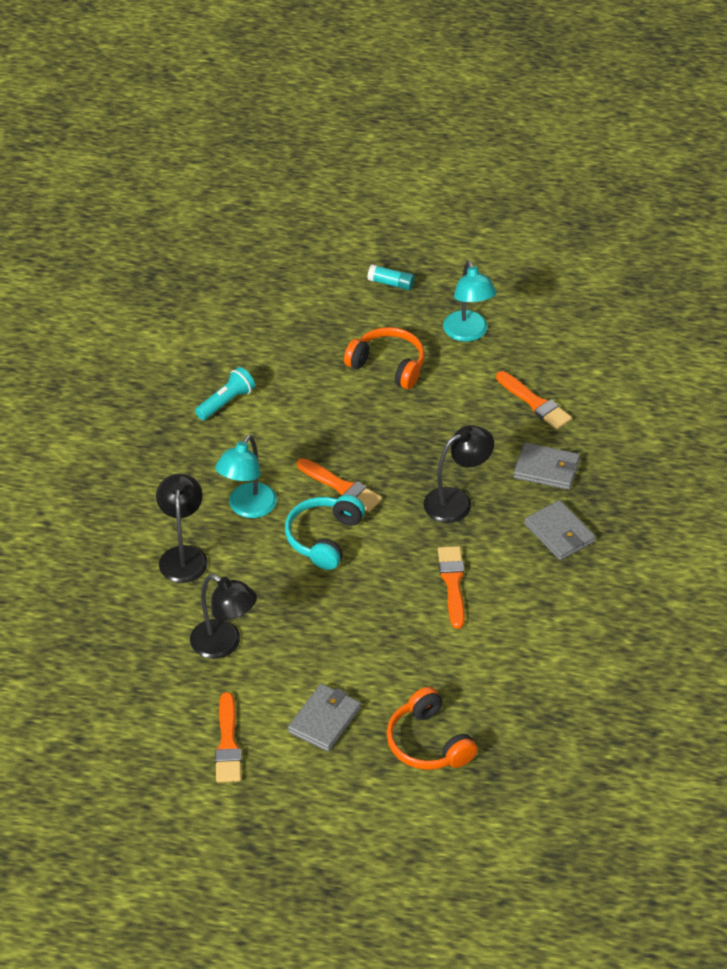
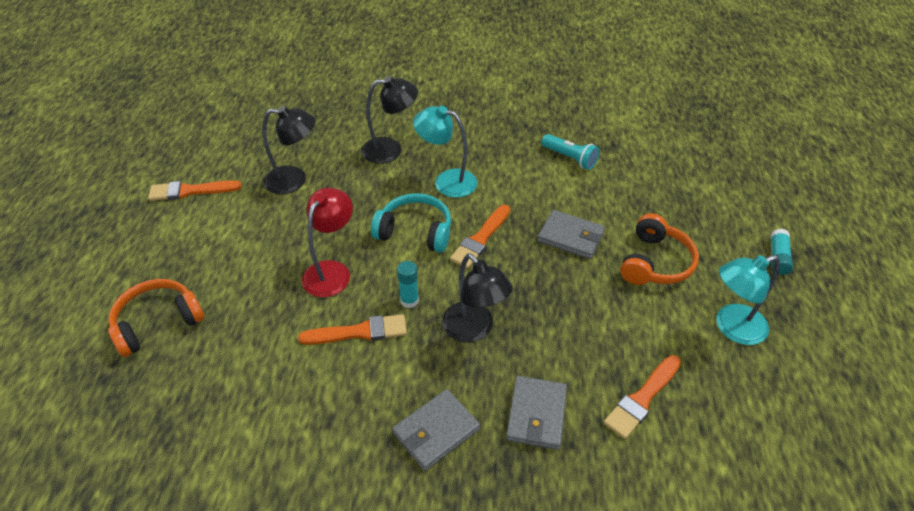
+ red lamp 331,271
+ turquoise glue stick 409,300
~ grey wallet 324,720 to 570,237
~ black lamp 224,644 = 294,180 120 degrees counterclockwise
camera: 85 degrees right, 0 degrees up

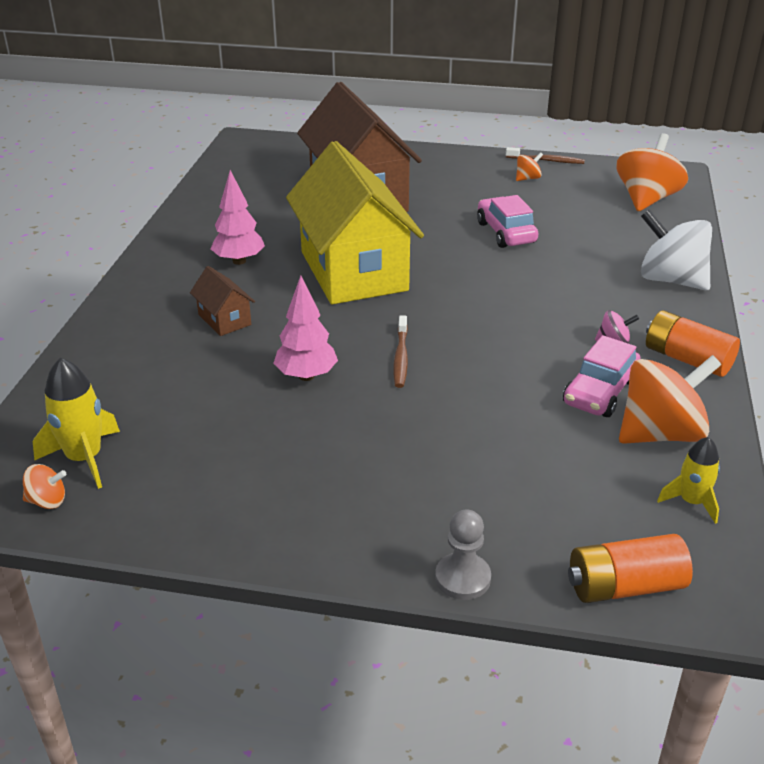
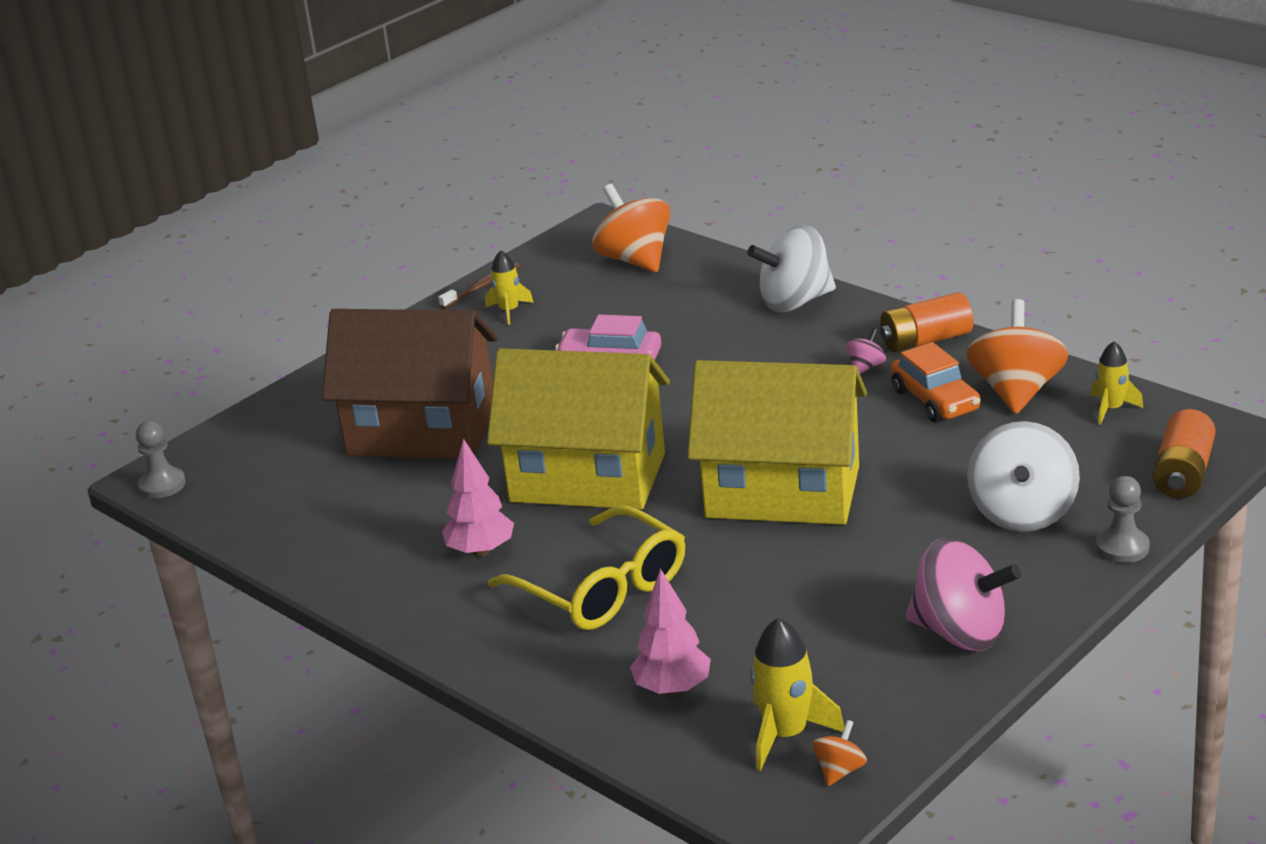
+ grey pawn 162,485
+ pink spinning top 960,633
+ white spinning top 1022,513
~ pink tree 306,376 to 673,689
~ brown house 224,320 to yellow glasses 602,588
~ brown toothbrush 401,357 to yellow house 782,492
~ orange spinning top 527,178 to yellow rocket 509,311
~ pink car 600,392 to orange car 935,400
camera: 55 degrees left, 5 degrees down

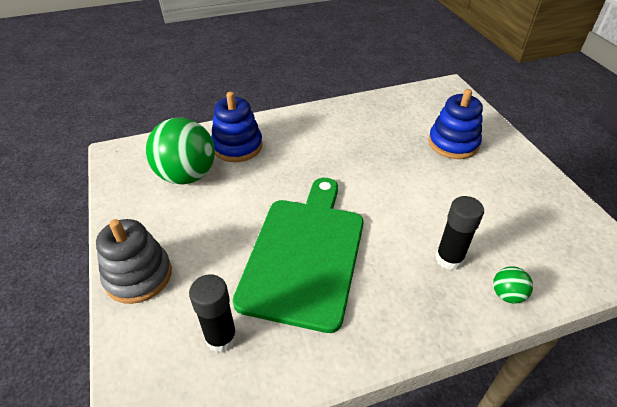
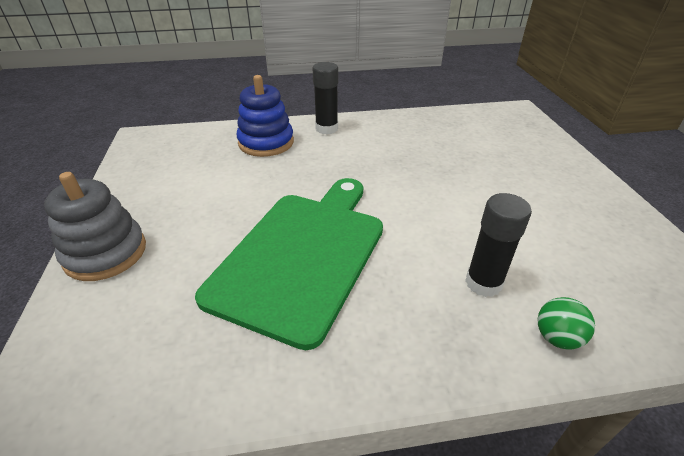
- green ball 187,175
- blue stacking toy 453,143
~ black glue stick 221,338 to 326,129
camera: 10 degrees right, 5 degrees down

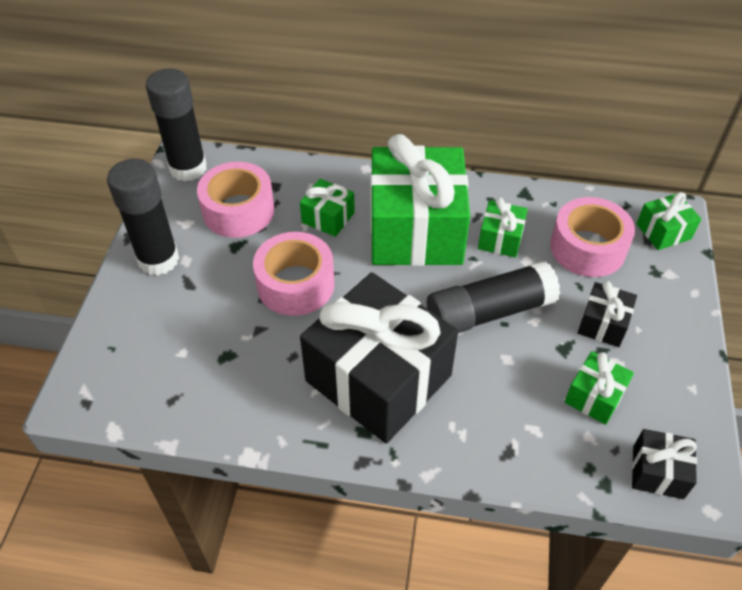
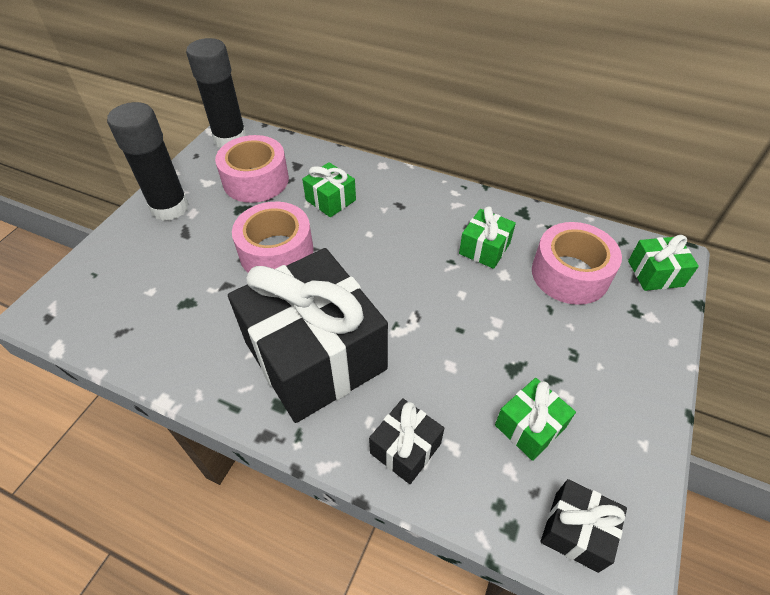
- green gift 415,230
- black glue stick 489,312
~ black gift 603,324 to 405,448
camera: 15 degrees right, 0 degrees up

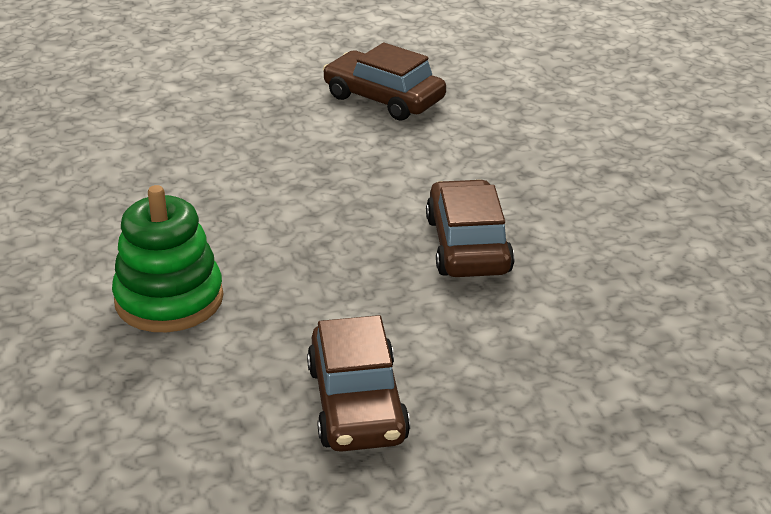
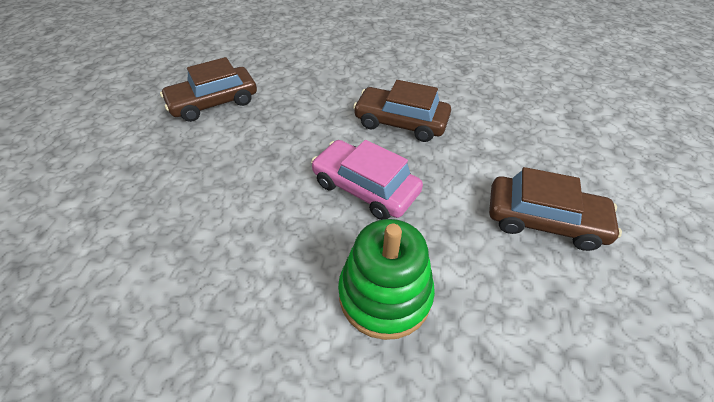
+ pink car 365,188
camera: 65 degrees left, 15 degrees up

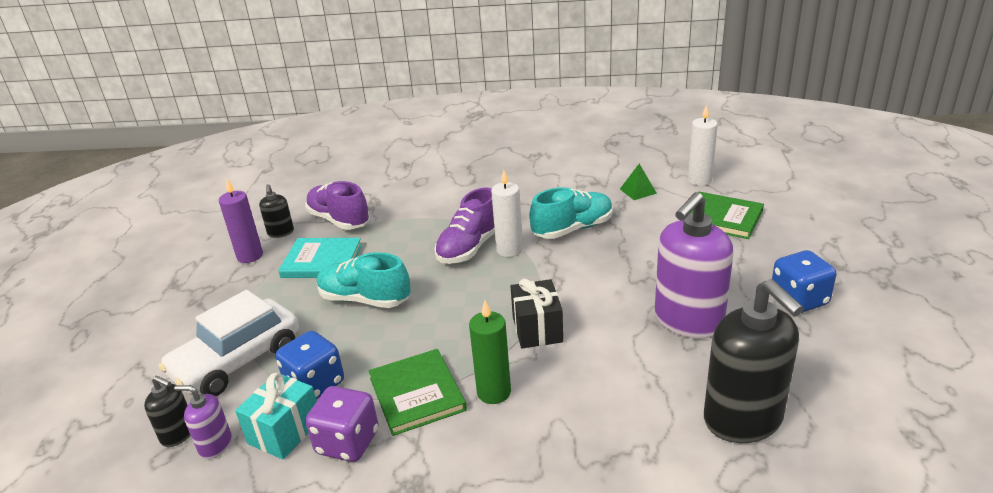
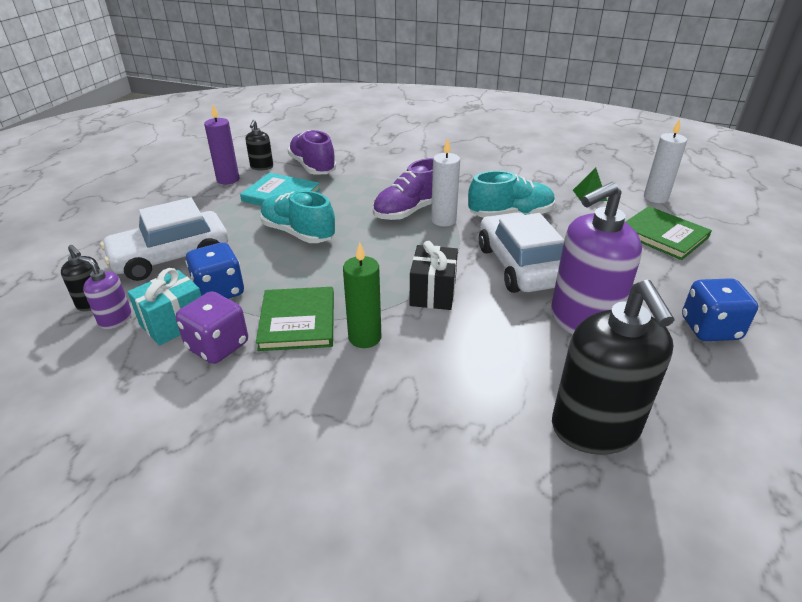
+ white car 519,266
camera: 15 degrees right, 5 degrees up

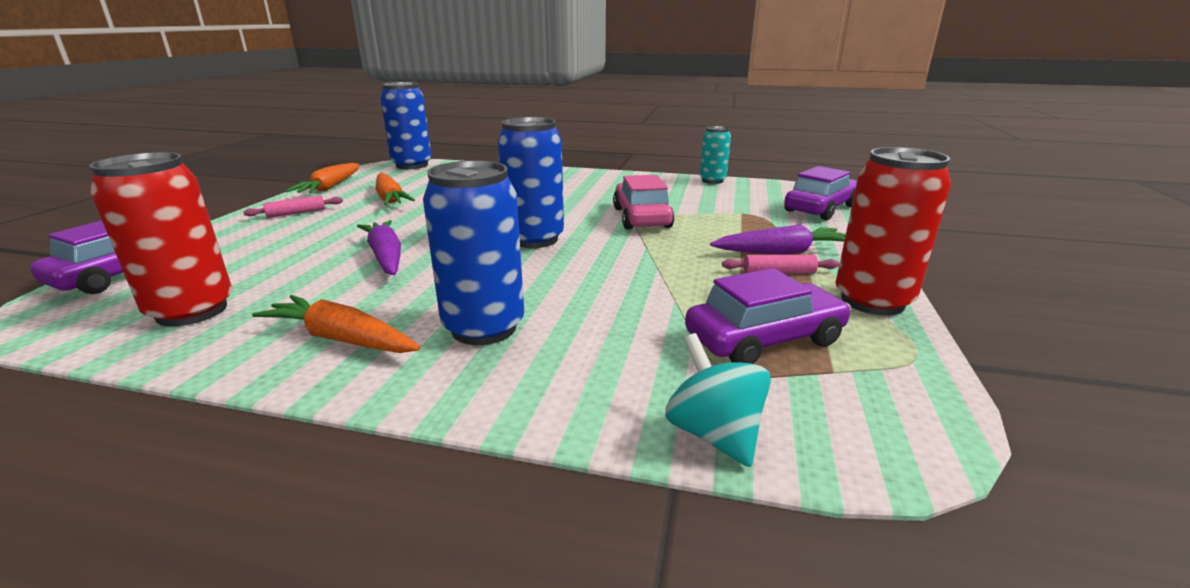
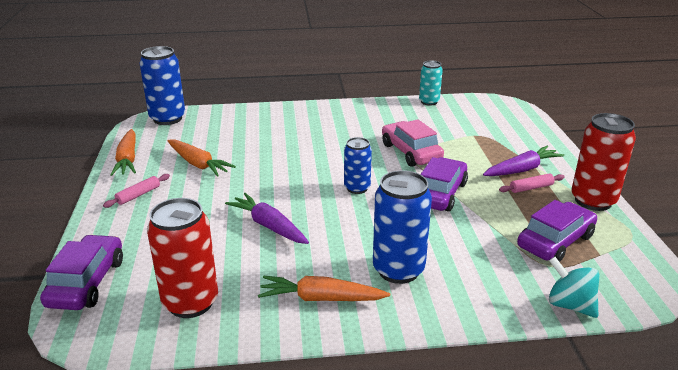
~ purple car 820,208 to 439,193
~ blue can 534,239 = 357,188 x0.61
camera: 20 degrees left, 5 degrees up

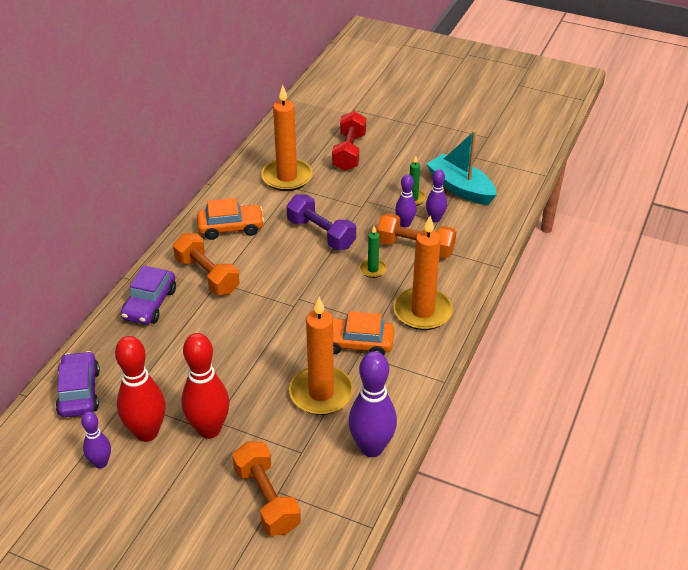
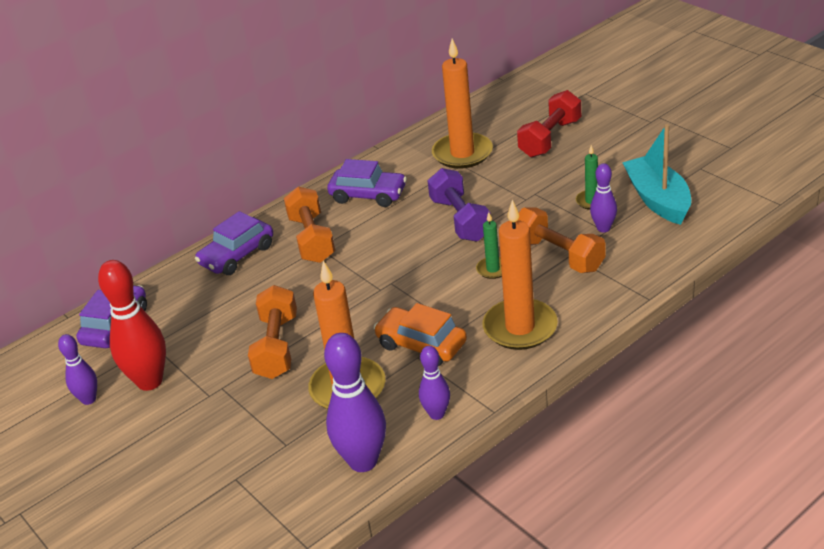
- red bowling pin 209,429
~ orange dumbbell 267,499 to 277,347
~ purple bowling pin 405,224 to 437,414
~ orange car 231,228 to purple car 368,195
camera: 30 degrees right, 5 degrees down

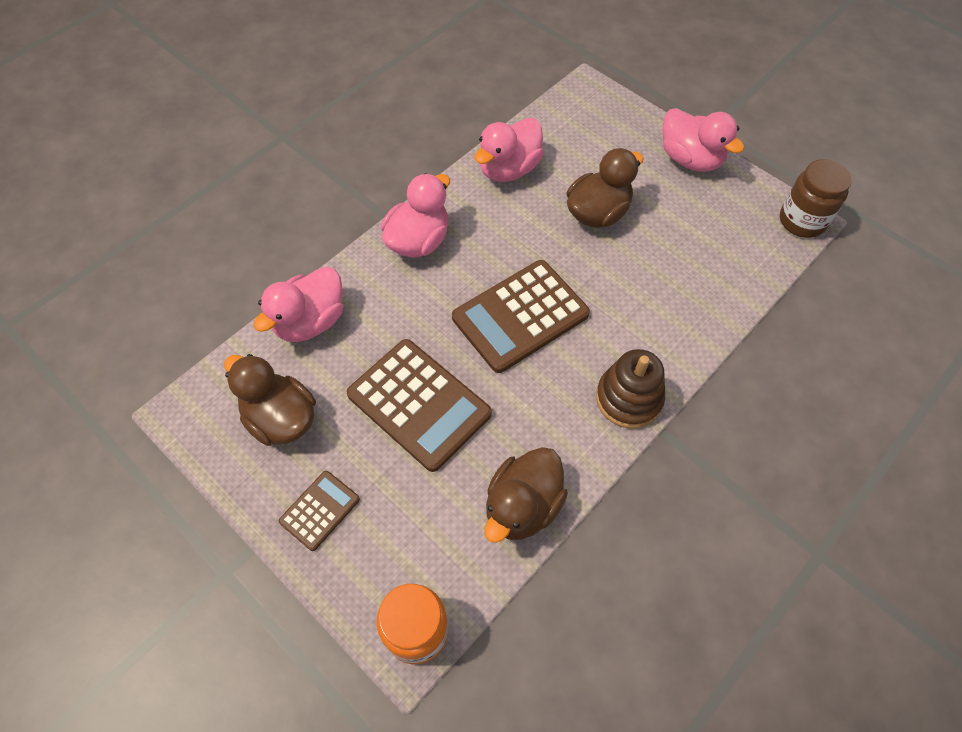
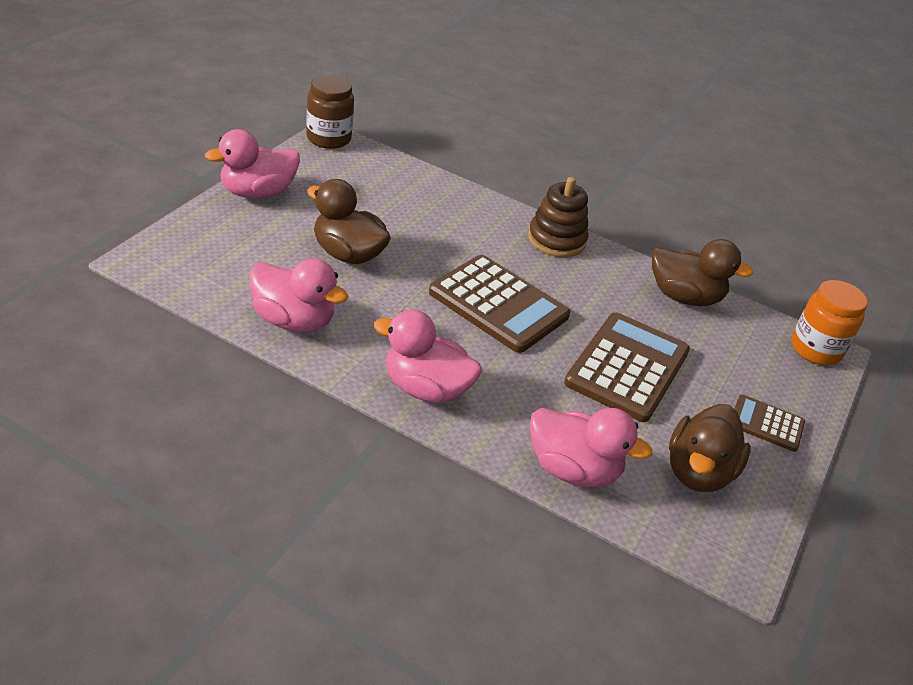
~ pink duck 690,159 = 257,193 150 degrees counterclockwise
camera: 110 degrees left, 20 degrees down

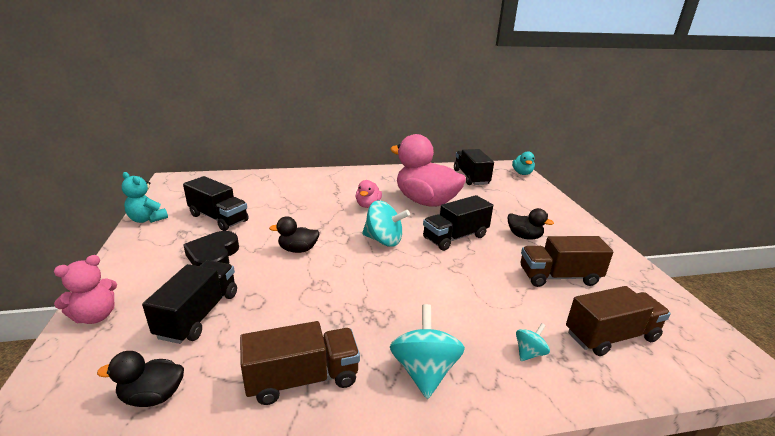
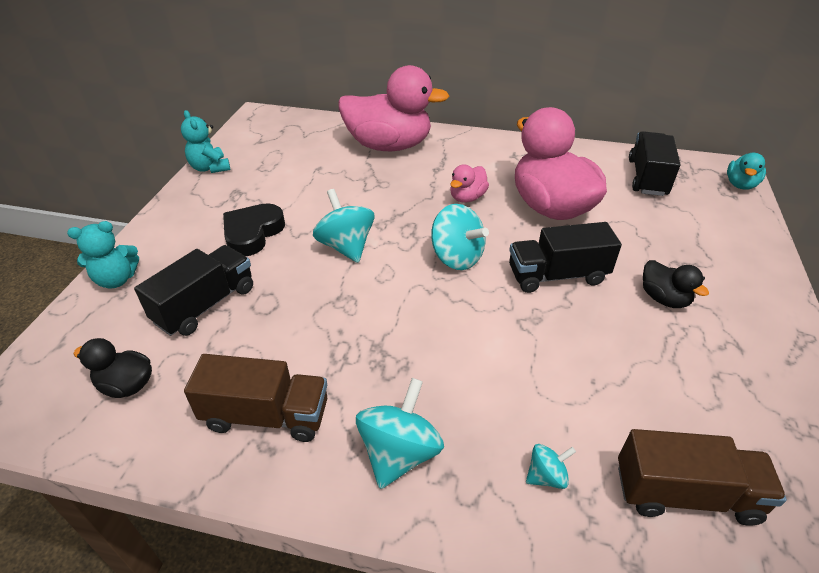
- black truck 218,218
- brown truck 559,277
+ pink duck 389,146
~ black duck 298,250 to turquoise spinning top 346,246
~ pink teddy bear 95,316 to turquoise teddy bear 116,279
camera: 25 degrees right, 15 degrees up

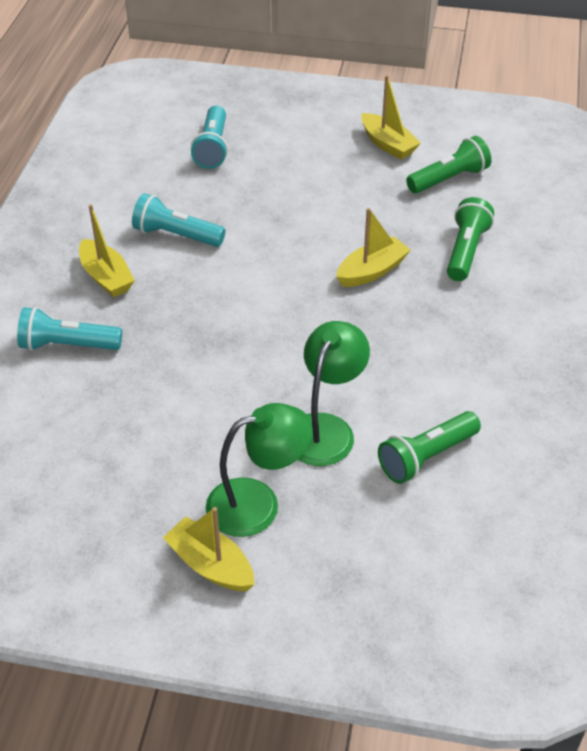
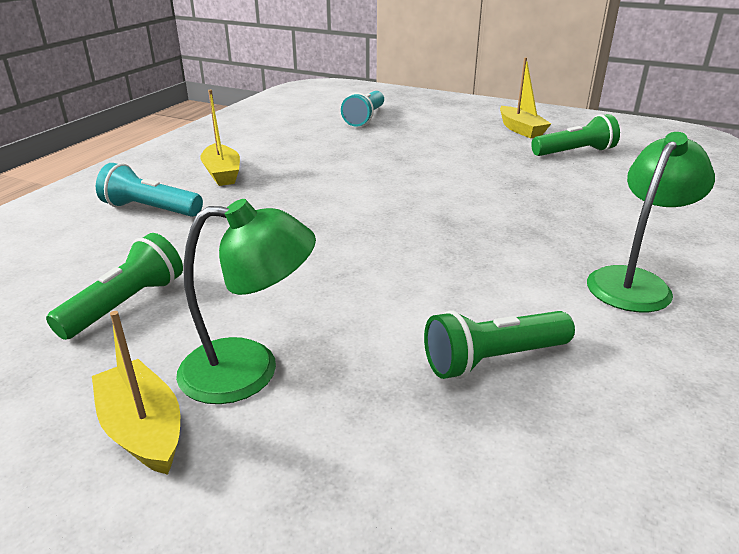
- turquoise flashlight 176,235
- yellow boat 372,271
~ green lamp 325,428 to 635,282
~ green flashlight 465,251 to 126,304
camera: 15 degrees right, 15 degrees down

